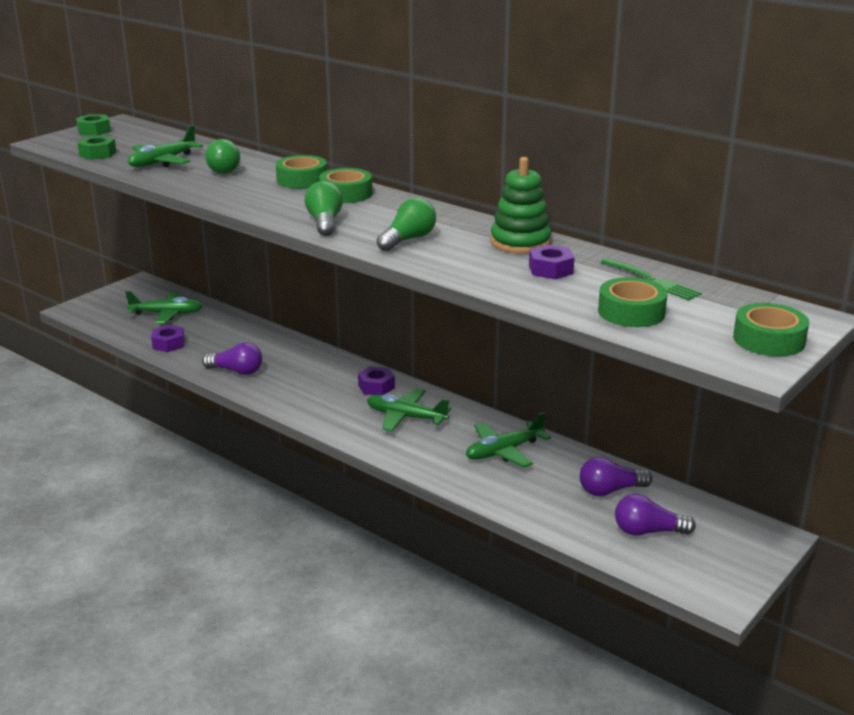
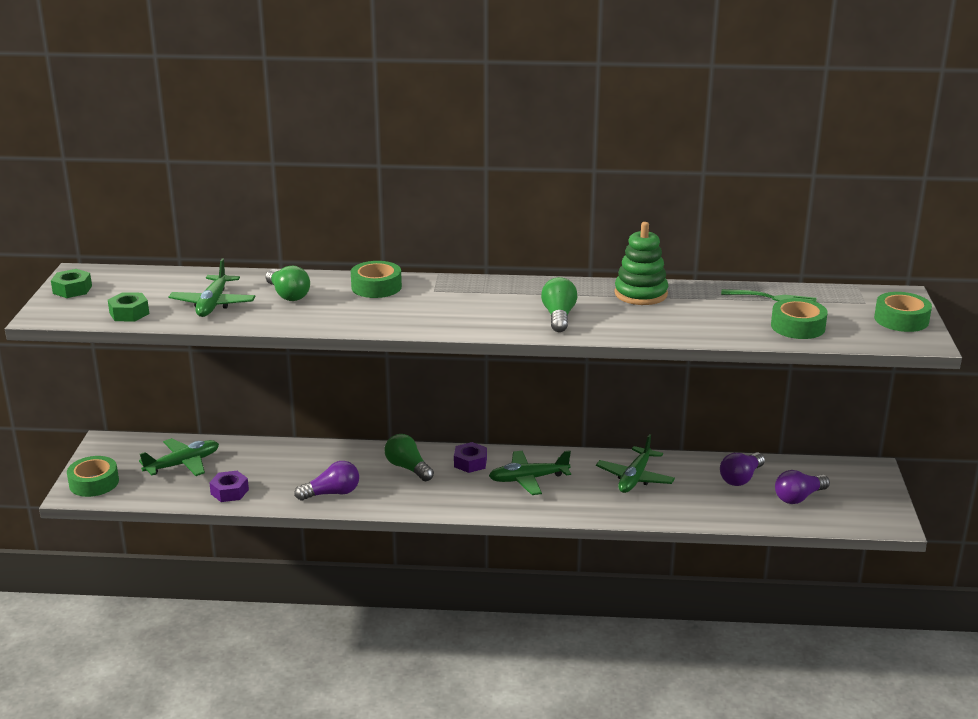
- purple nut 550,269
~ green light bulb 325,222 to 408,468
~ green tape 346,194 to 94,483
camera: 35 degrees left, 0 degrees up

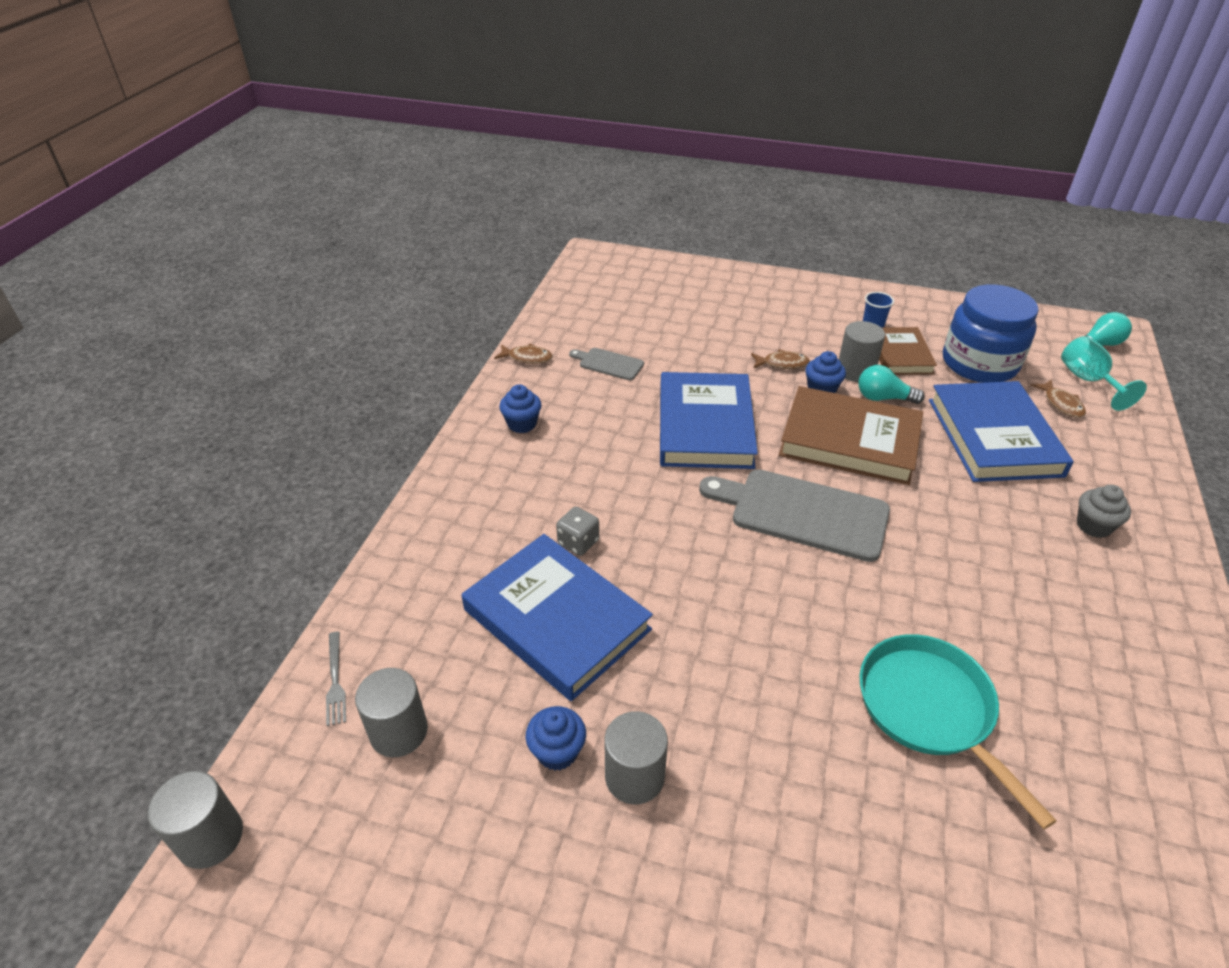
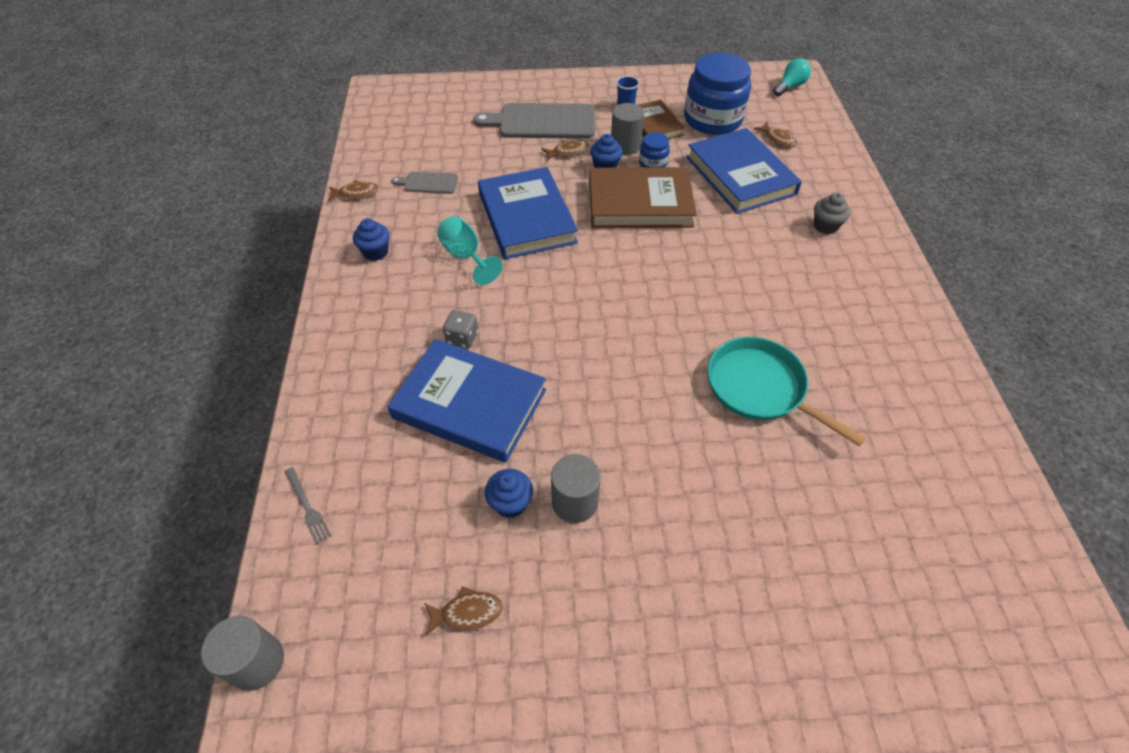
- grey cylinder 399,731
+ brown fish 467,612
~ grey cutting board 802,513 to 542,122
~ turquoise goblet 1088,380 to 466,256
~ turquoise light bulb 883,398 to blue jar 653,163
camera: 20 degrees left, 10 degrees up

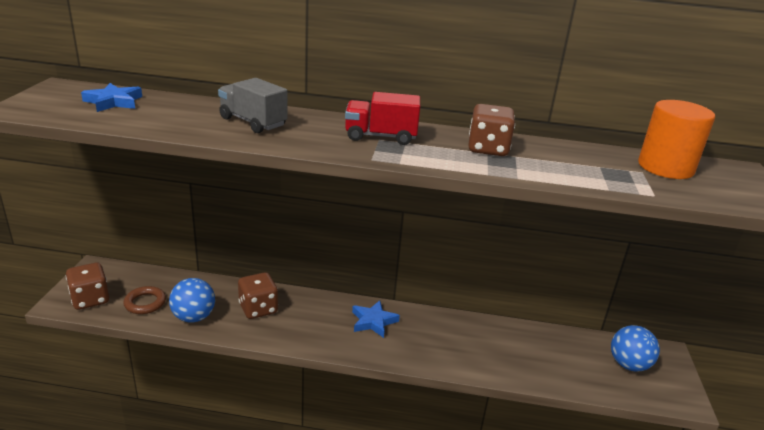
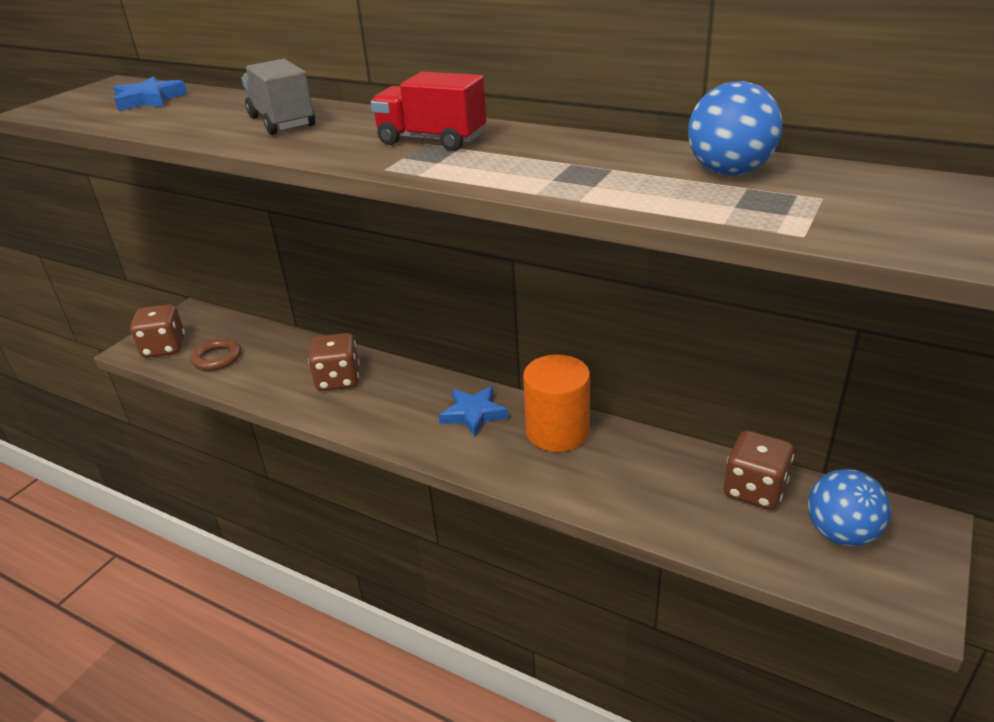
~ blue ball 194,317 to 729,172
~ brown dice 488,149 to 754,490
~ orange cylinder 665,167 to 557,431
camera: 25 degrees right, 5 degrees up

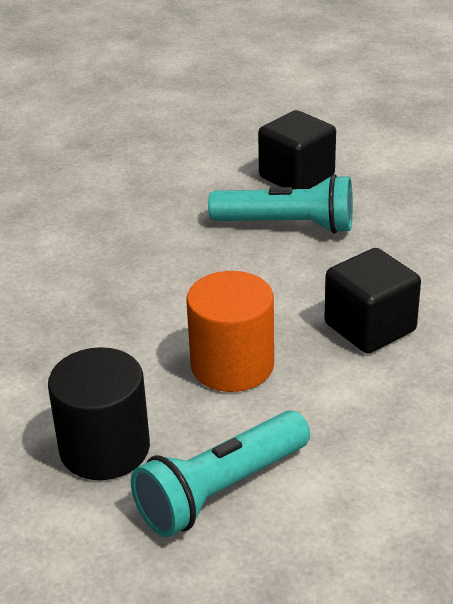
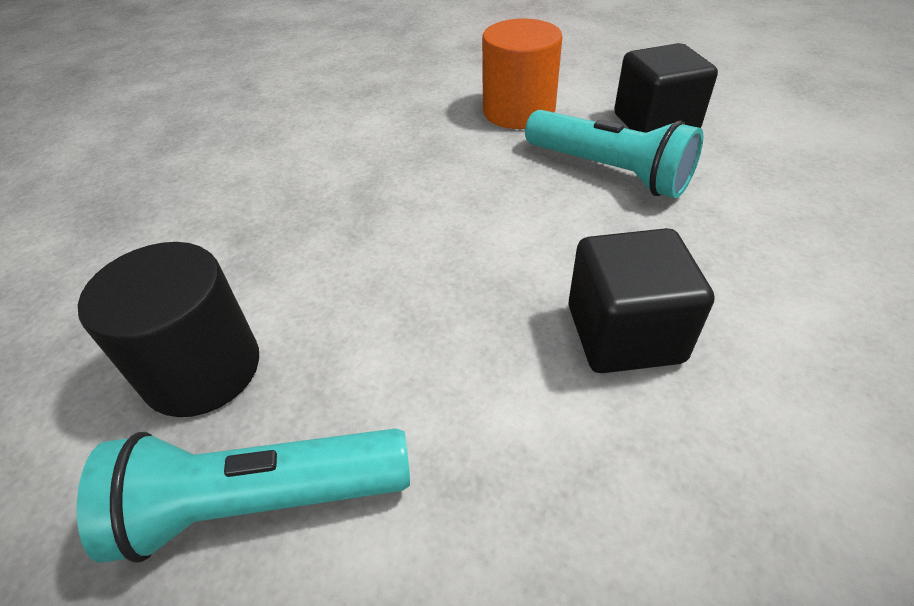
~ orange cylinder 232,365 to 518,111
camera: 30 degrees right, 10 degrees up

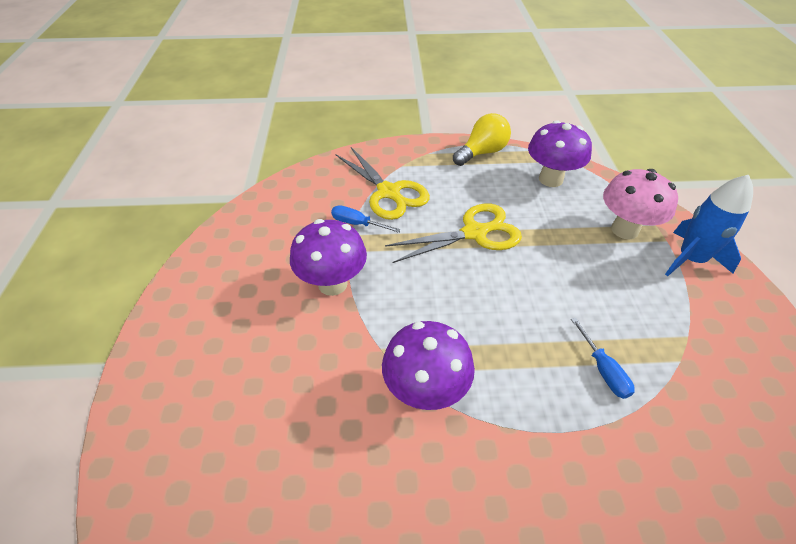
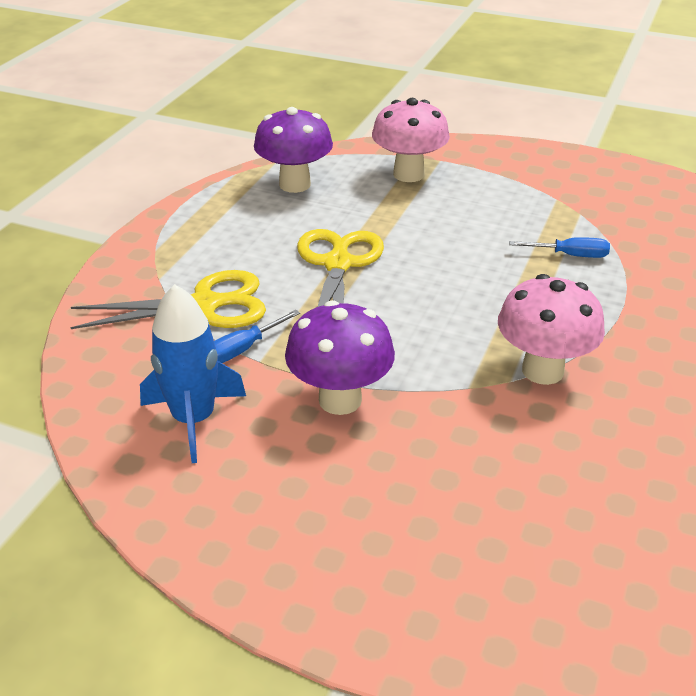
- yellow light bulb 482,152
~ blue rocket 690,259 to 194,420
~ purple mushroom 425,391 to pink mushroom 542,371
camera: 65 degrees left, 10 degrees down

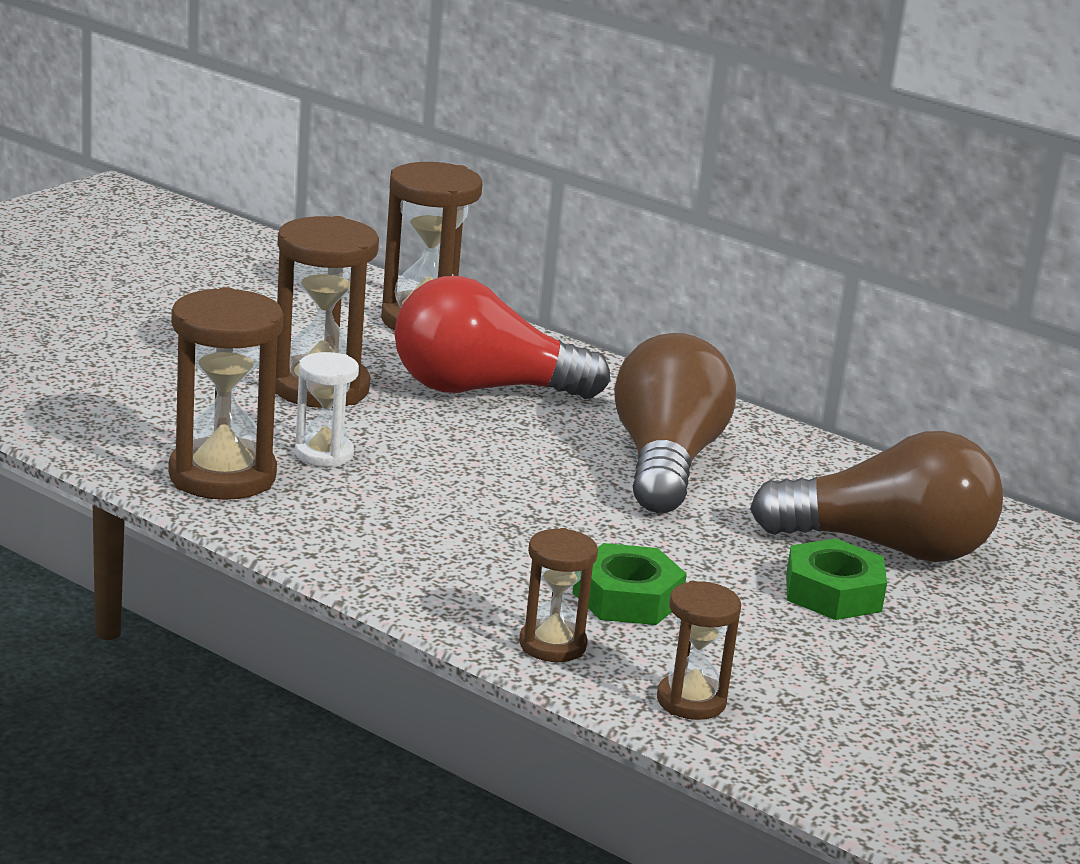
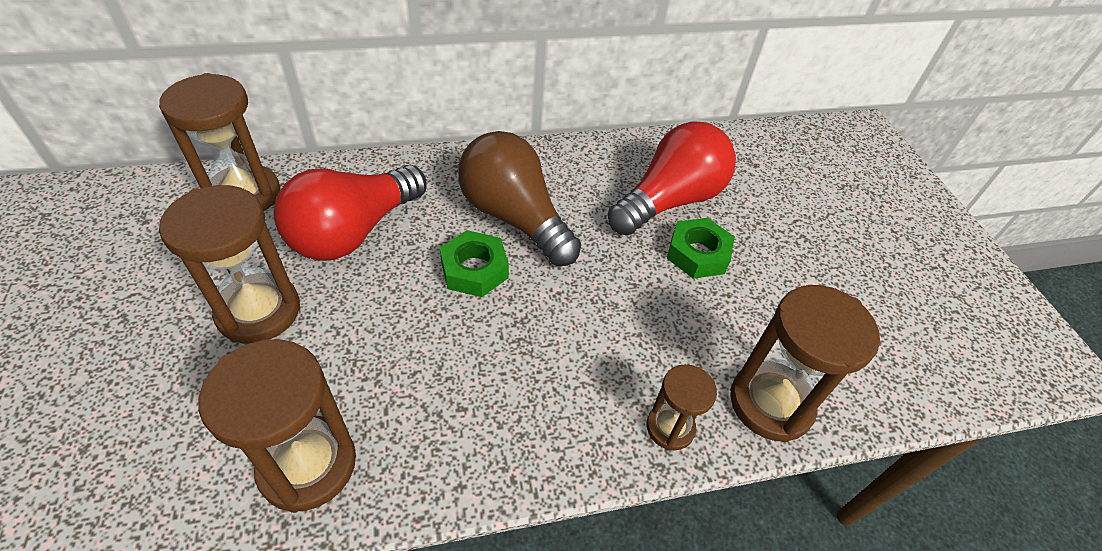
- white hourglass 324,454
~ green nut 627,598 to 474,270
~ brown light bulb 886,548 to red light bulb 669,201
~ brown hourglass 691,701 = 770,403 x1.77
camera: 50 degrees left, 25 degrees up

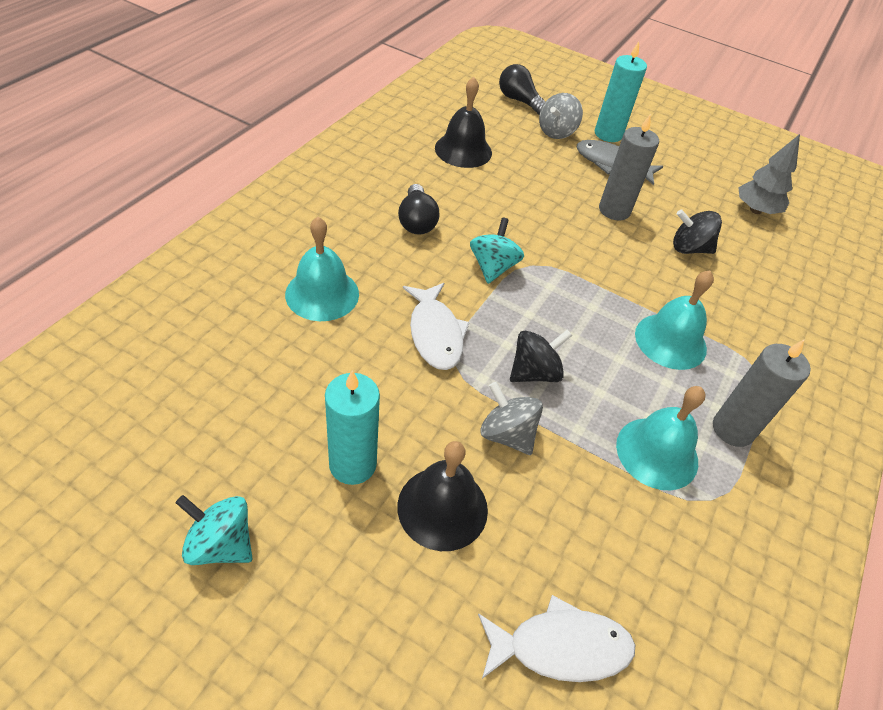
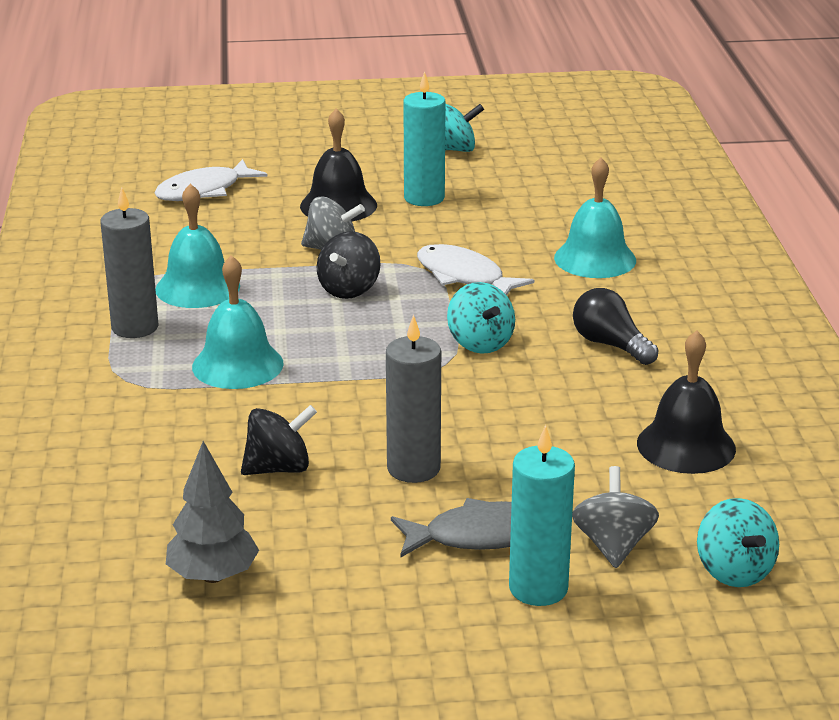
~ black light bulb 519,101 to turquoise spinning top 734,571
camera: 150 degrees right, 20 degrees down

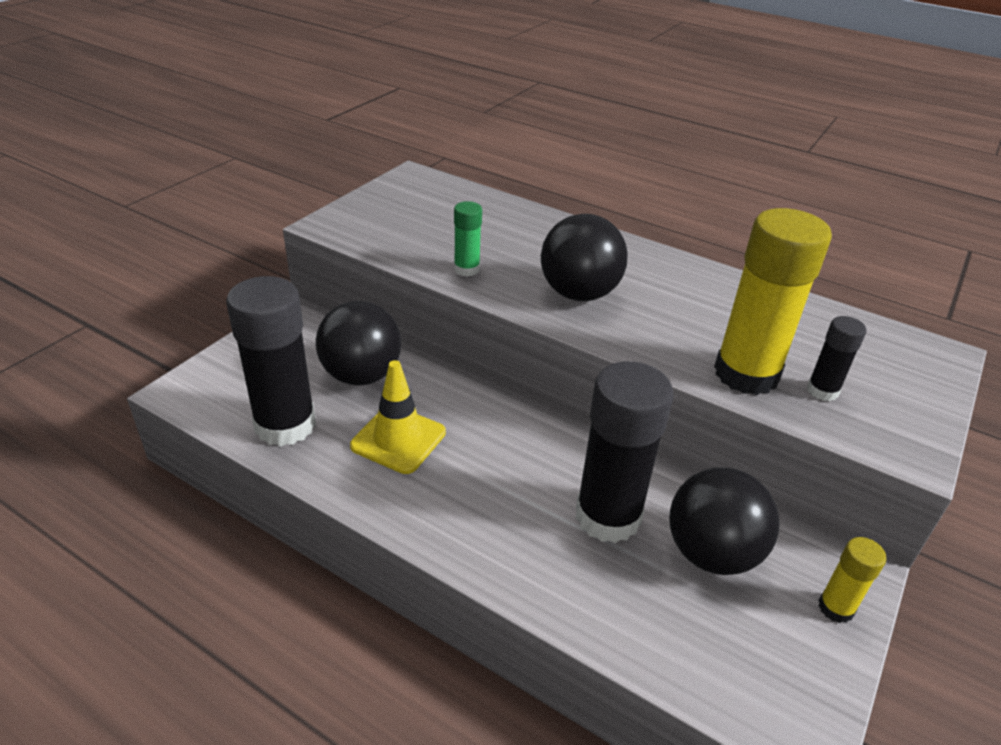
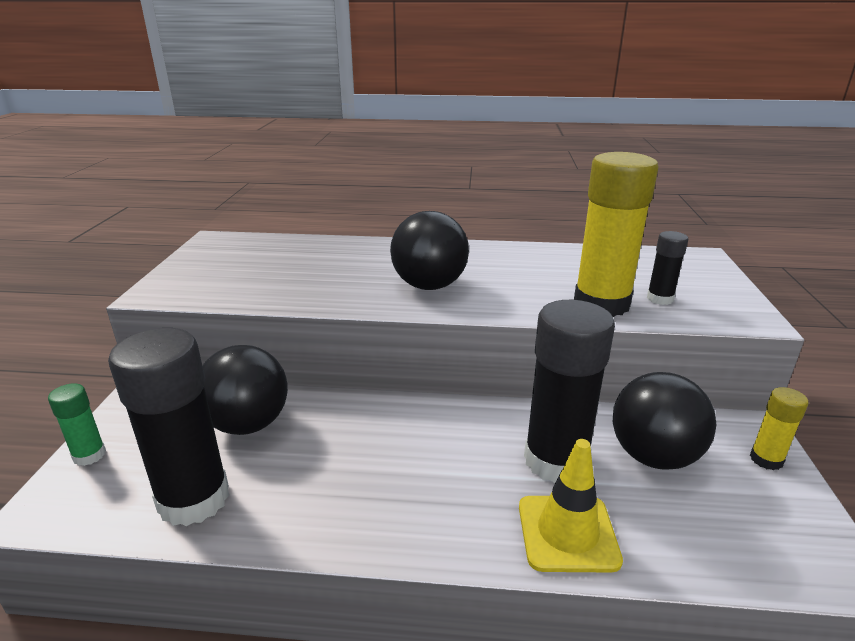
~ yellow traffic cone 398,439 to 567,533
~ green glue stick 466,269 to 89,455
camera: 25 degrees left, 10 degrees down

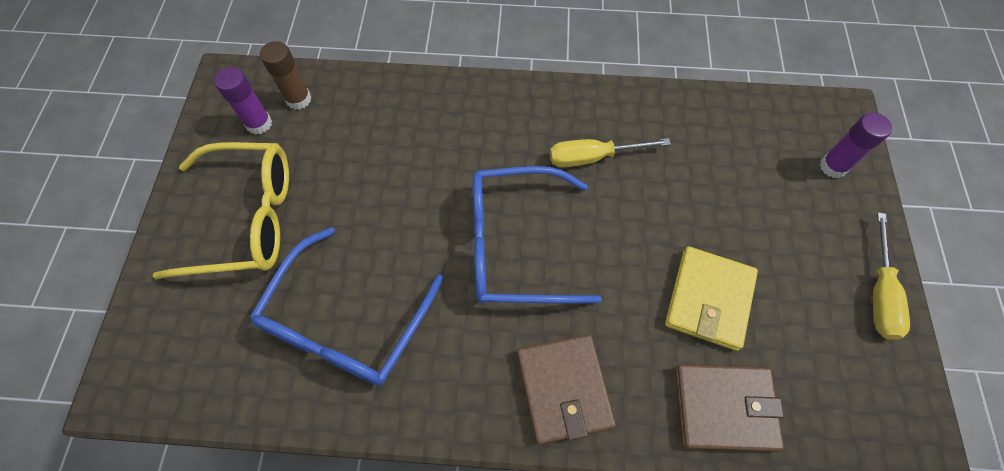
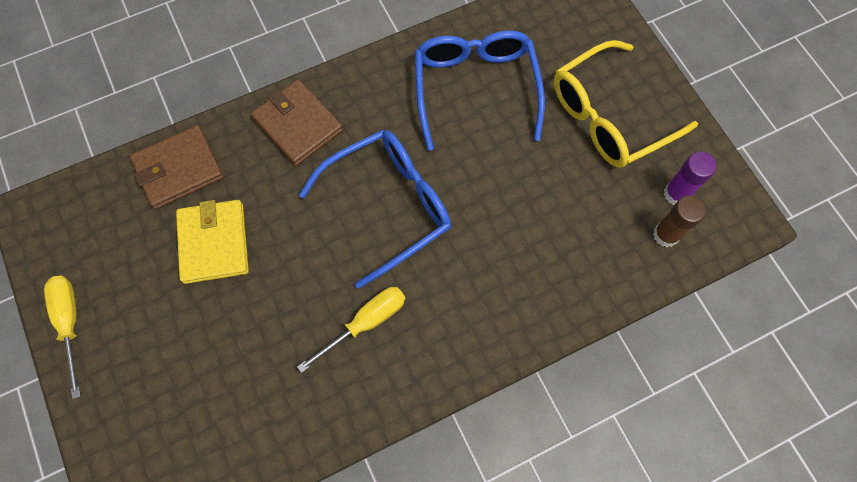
- purple glue stick 833,166
camera: 150 degrees right, 5 degrees up

